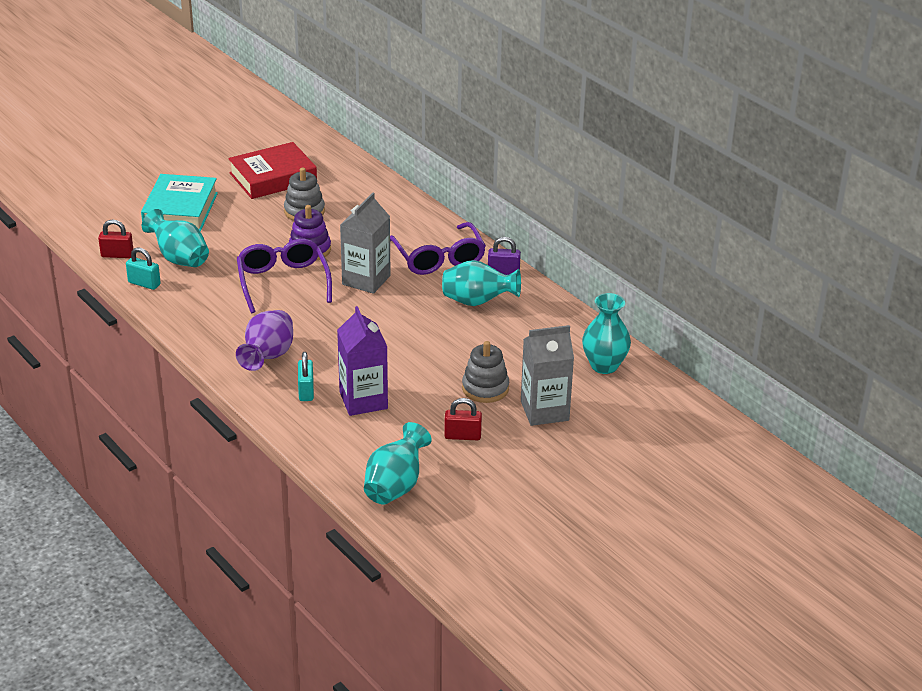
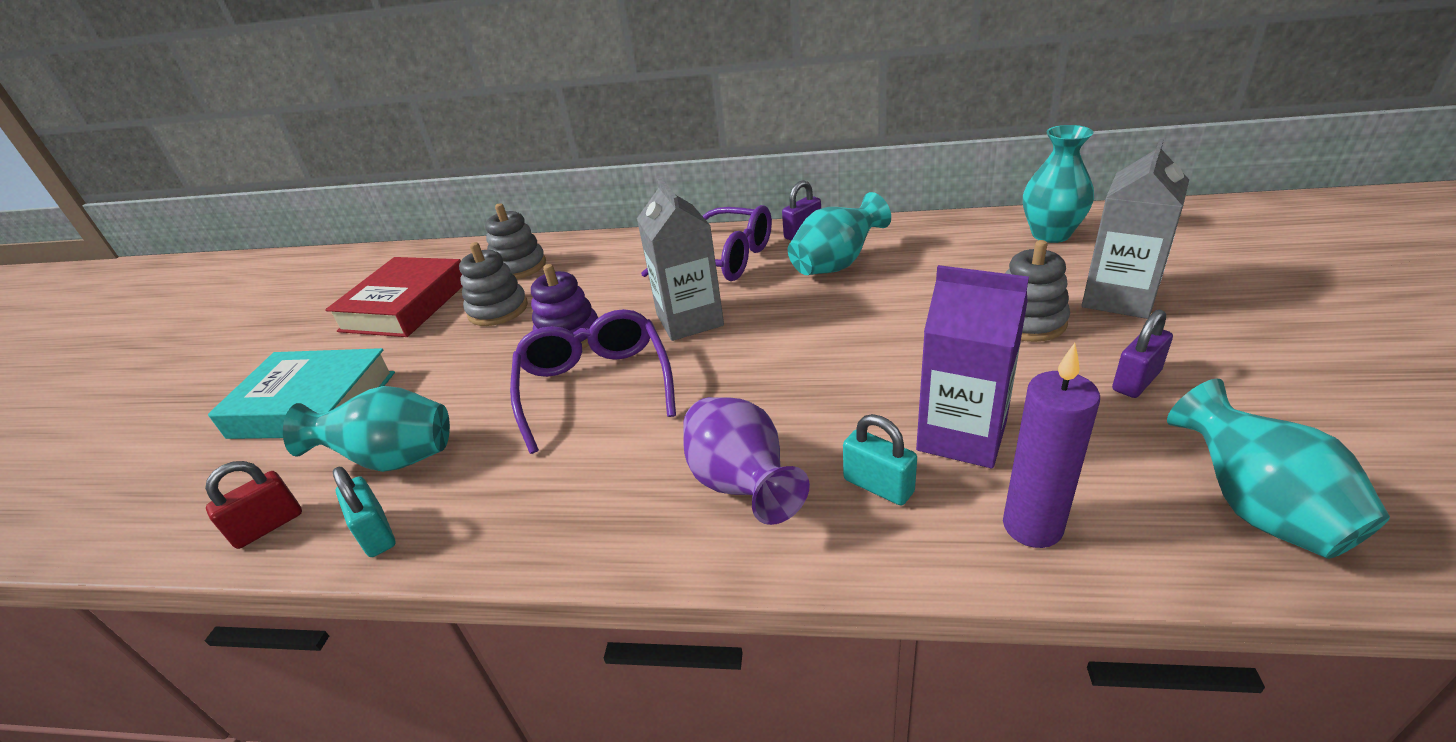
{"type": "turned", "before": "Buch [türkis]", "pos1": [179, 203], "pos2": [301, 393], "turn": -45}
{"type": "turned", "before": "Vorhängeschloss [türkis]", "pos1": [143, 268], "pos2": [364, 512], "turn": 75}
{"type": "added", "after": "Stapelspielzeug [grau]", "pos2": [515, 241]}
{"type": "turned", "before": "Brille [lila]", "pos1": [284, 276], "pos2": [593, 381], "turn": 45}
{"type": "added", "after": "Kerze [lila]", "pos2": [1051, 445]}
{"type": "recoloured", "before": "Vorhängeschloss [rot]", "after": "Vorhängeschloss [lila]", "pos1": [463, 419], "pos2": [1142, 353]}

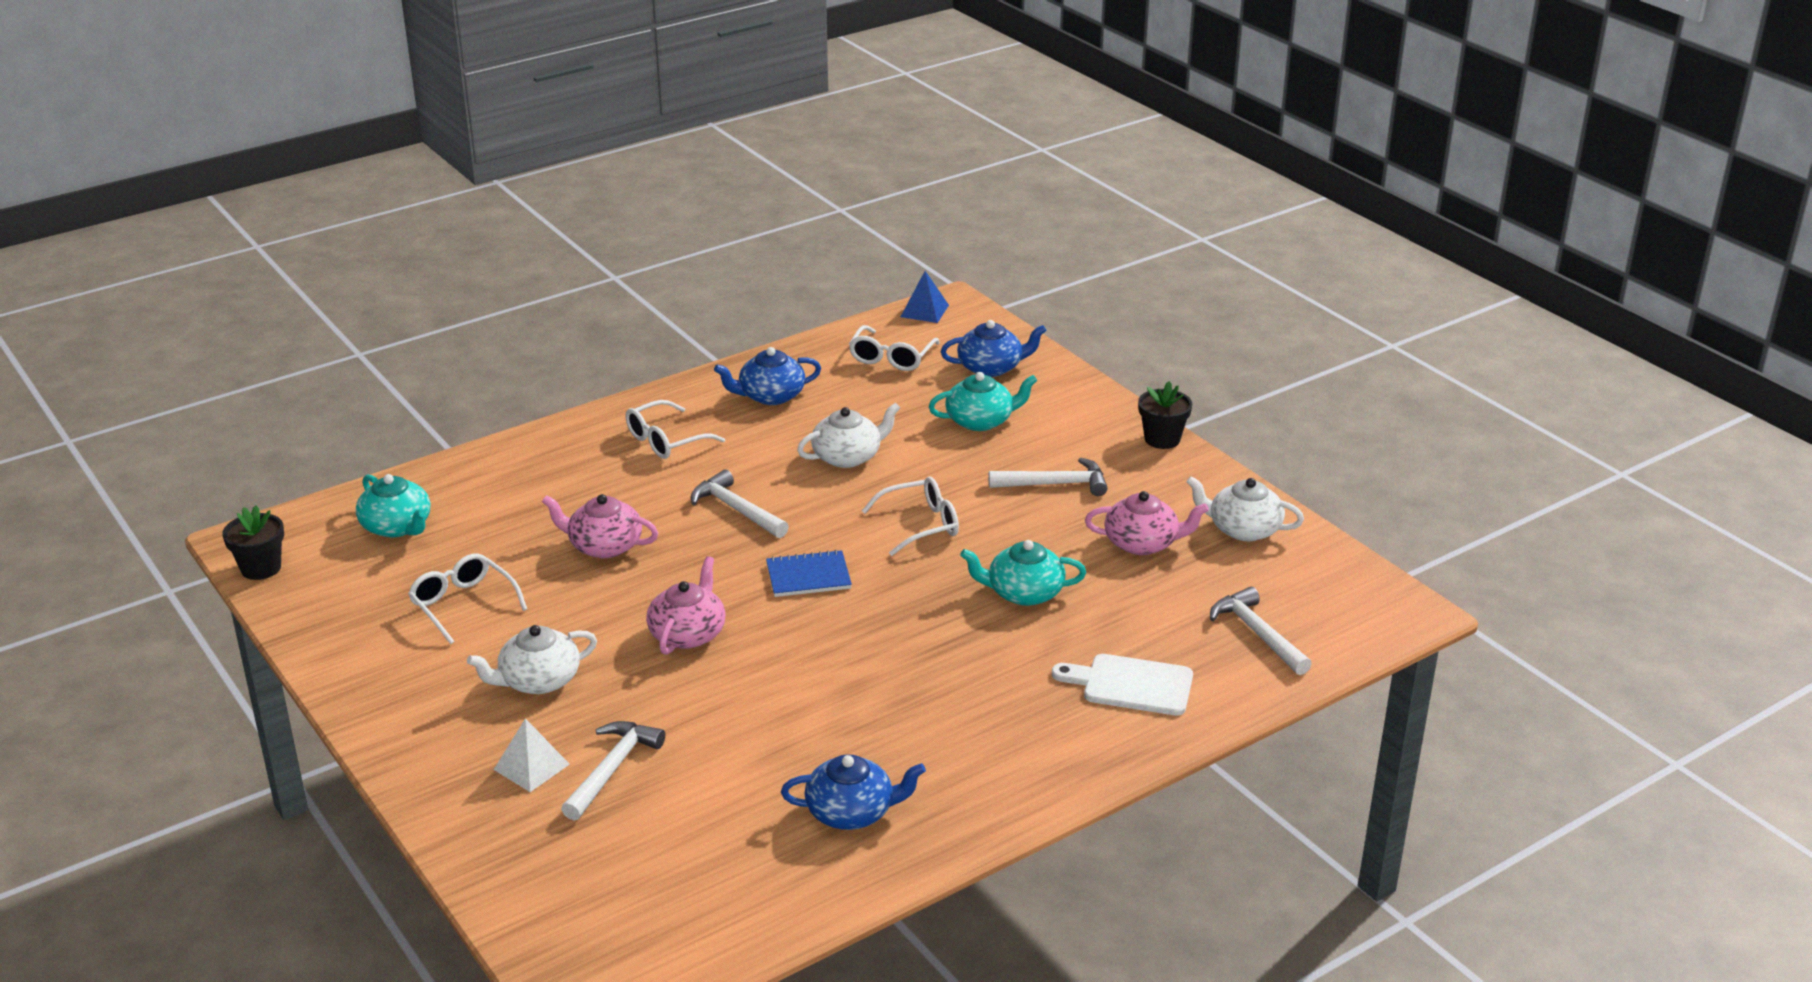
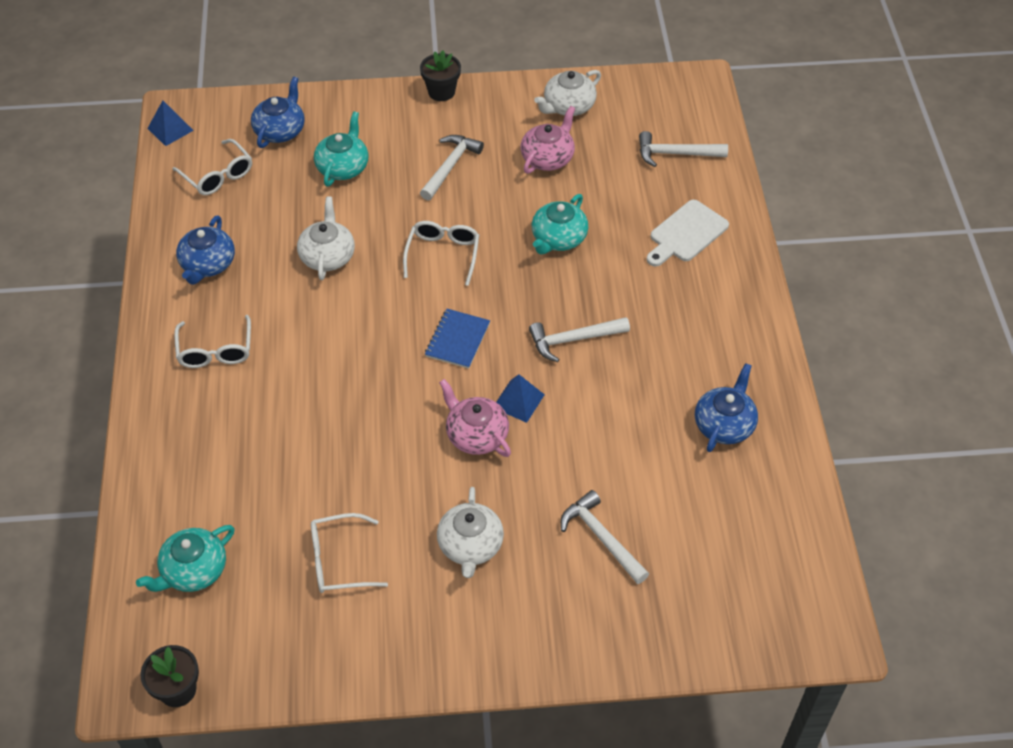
{"type": "turned", "before": "Teekanne [türkis]", "pos1": [393, 505], "pos2": [185, 558], "turn": 150}
{"type": "added", "after": "Pyramide [blau]", "pos2": [520, 398]}
{"type": "moved", "before": "Hammer [weiß]", "pos1": [740, 503], "pos2": [579, 339]}
{"type": "removed", "before": "Pyramide [weiß]", "pos1": [532, 755]}
{"type": "removed", "before": "Teekanne [rosa]", "pos1": [600, 526]}

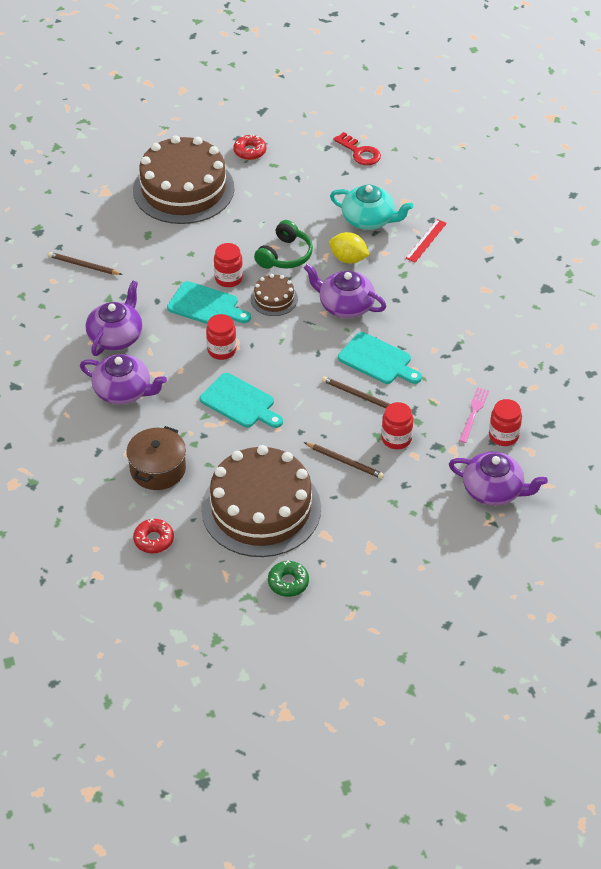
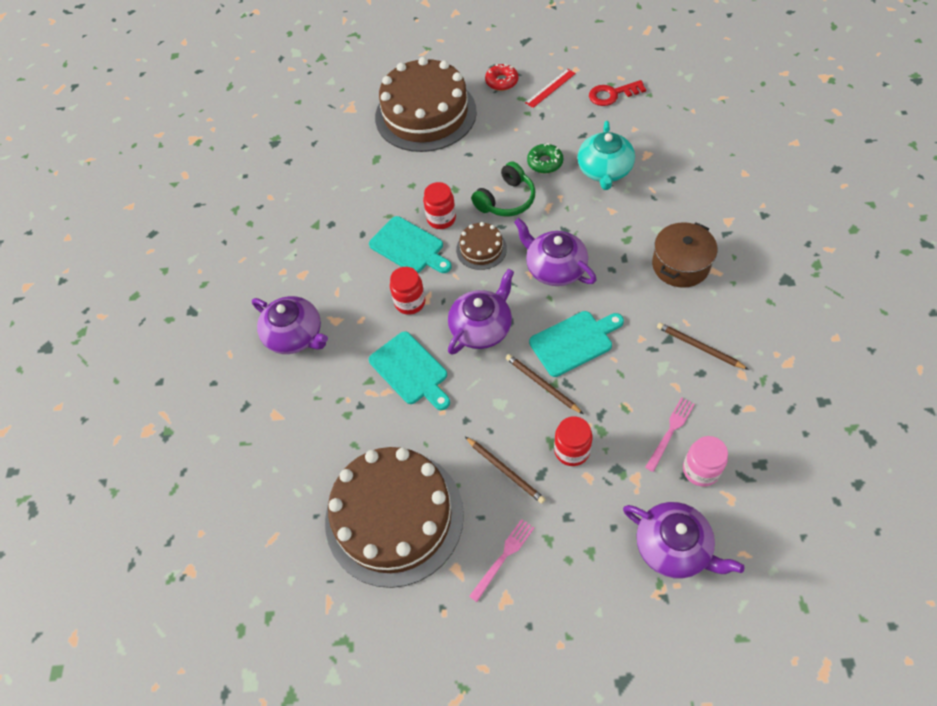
{"type": "moved", "before": "Teekanne [lila]", "pos1": [114, 318], "pos2": [481, 312]}
{"type": "added", "after": "Gabel [rosa]", "pos2": [501, 560]}
{"type": "moved", "before": "Lineal [rot]", "pos1": [426, 240], "pos2": [550, 88]}
{"type": "moved", "before": "Donut [grün]", "pos1": [288, 579], "pos2": [545, 158]}
{"type": "turned", "before": "Schneidebrett [türkis]", "pos1": [380, 358], "pos2": [576, 344], "turn": -75}
{"type": "turned", "before": "Teekanne [türkis]", "pos1": [371, 207], "pos2": [606, 155], "turn": 60}
{"type": "turned", "before": "Schlüssel [rot]", "pos1": [357, 148], "pos2": [617, 93], "turn": 105}
{"type": "moved", "before": "Kochtopf [braun]", "pos1": [156, 458], "pos2": [685, 255]}
{"type": "moved", "before": "Bleistift [braun]", "pos1": [85, 263], "pos2": [703, 346]}
{"type": "recoloured", "before": "Einmachglas [rot]", "after": "Einmachglas [rosa]", "pos1": [505, 422], "pos2": [705, 461]}
{"type": "removed", "before": "Donut [rot]", "pos1": [153, 536]}
{"type": "removed", "before": "Zitrone [gelb]", "pos1": [349, 247]}

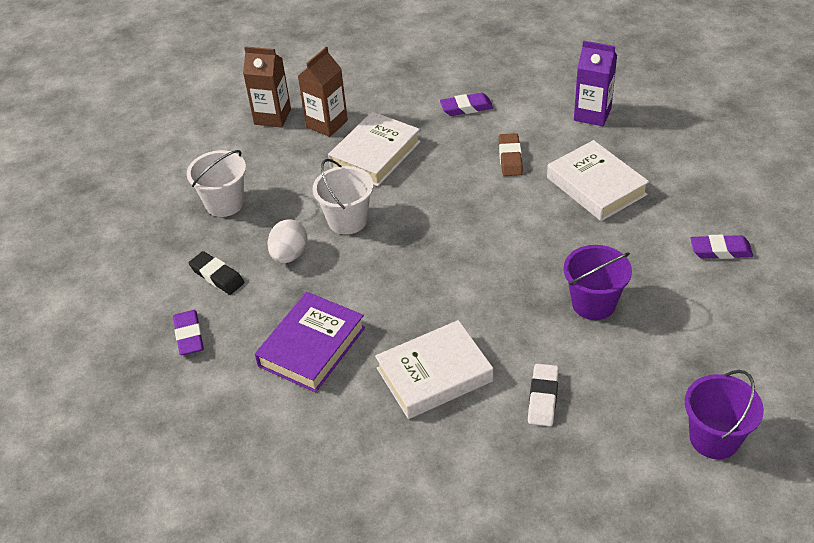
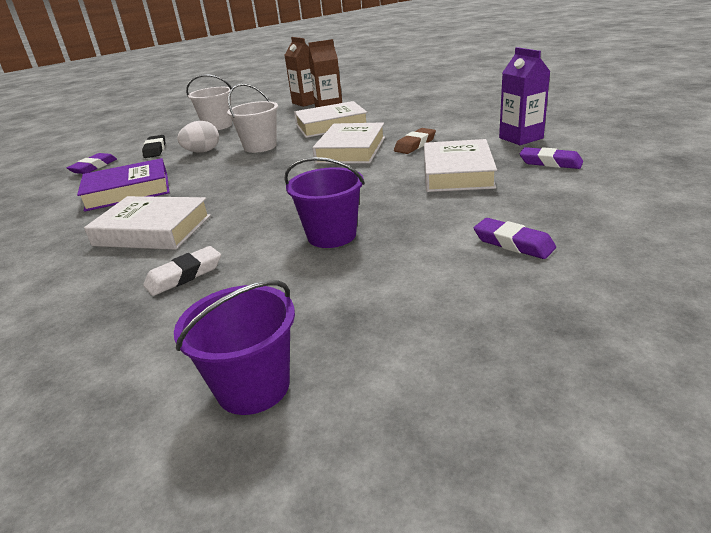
{"type": "added", "after": "Buch [weiß]", "pos2": [348, 143]}
{"type": "moved", "before": "Radiergummi [lila]", "pos1": [466, 104], "pos2": [551, 158]}

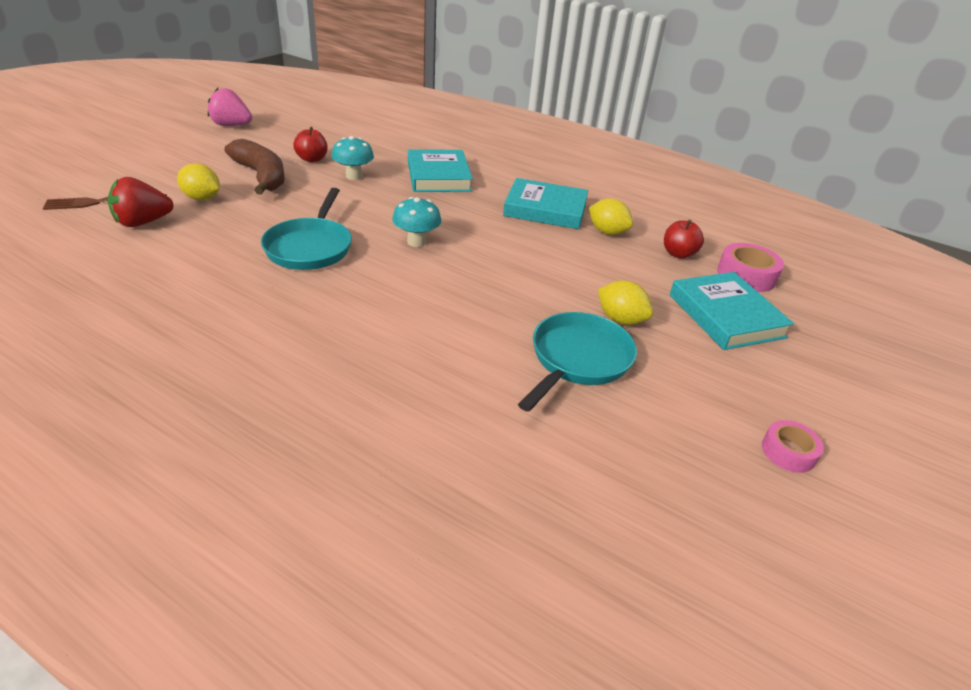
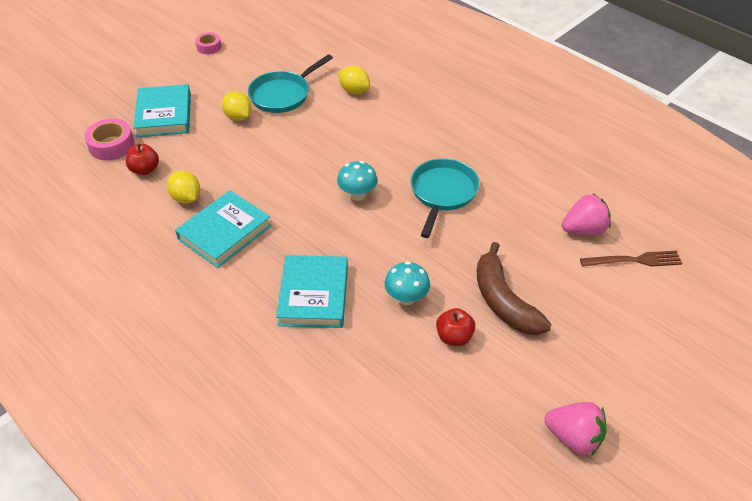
{"type": "turned", "before": "Buch [türkis]", "pos1": [545, 203], "pos2": [223, 229], "turn": -75}
{"type": "moved", "before": "Zitrone [gelb]", "pos1": [198, 181], "pos2": [354, 80]}
{"type": "recoloured", "before": "Erdbeere [rot]", "after": "Erdbeere [rosa]", "pos1": [141, 202], "pos2": [586, 214]}

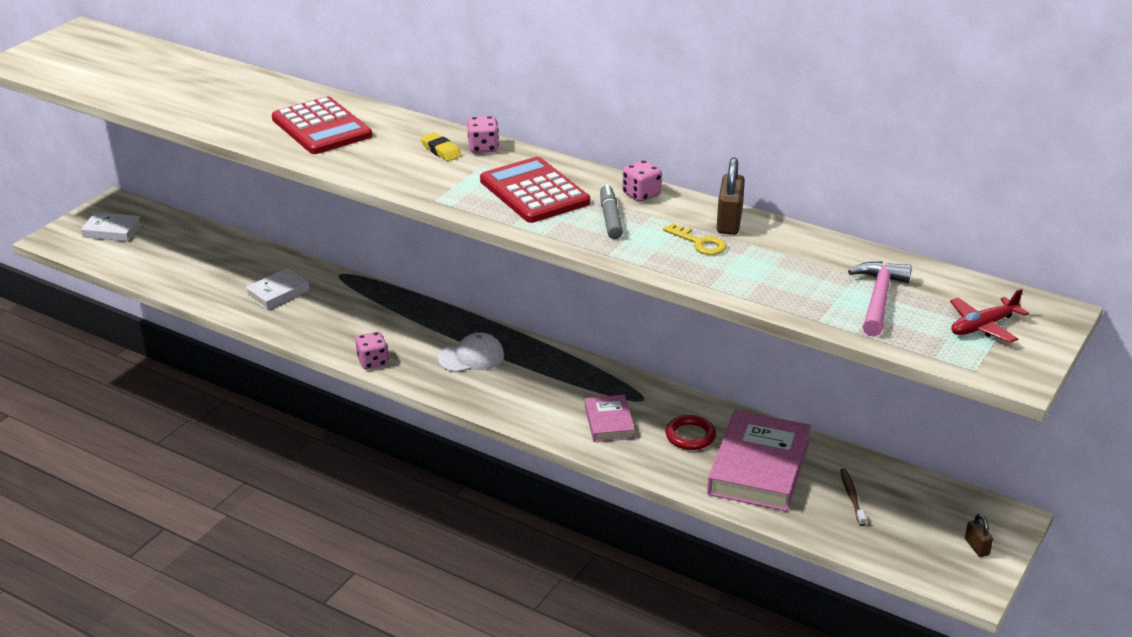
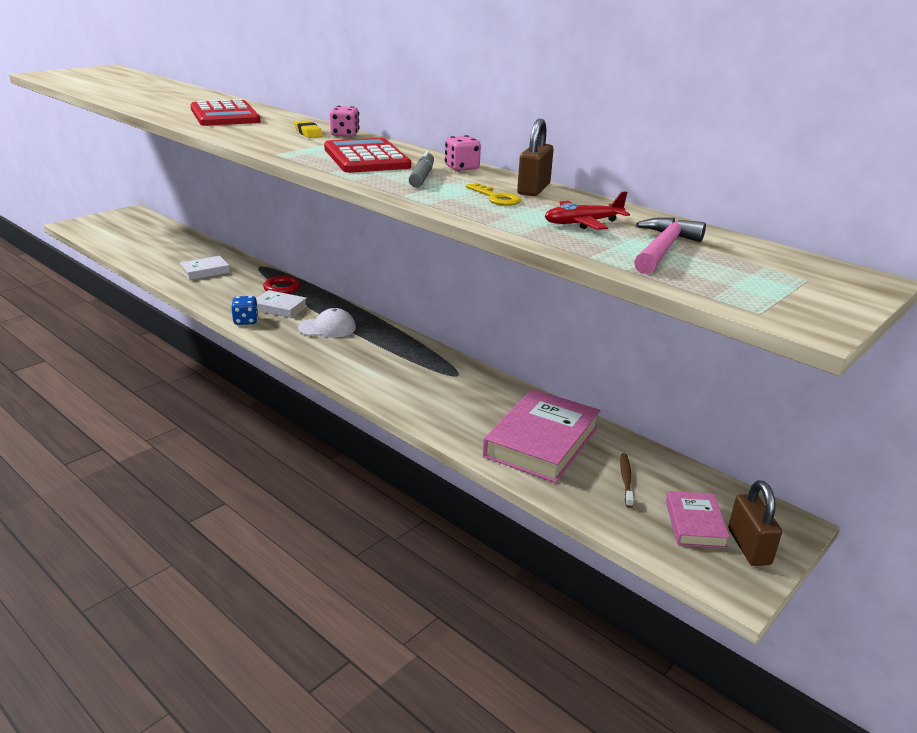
{"type": "recoloured", "before": "Spielwürfel [rosa]", "after": "Spielwürfel [blau]", "pos1": [371, 350], "pos2": [244, 310]}
{"type": "moved", "before": "Buch [weiß]", "pos1": [111, 226], "pos2": [281, 304]}
{"type": "moved", "before": "Ring [rot]", "pos1": [691, 432], "pos2": [282, 285]}
{"type": "moved", "before": "Flugzeug [rot]", "pos1": [989, 316], "pos2": [587, 210]}
{"type": "moved", "before": "Buch [rosa]", "pos1": [610, 418], "pos2": [698, 519]}
{"type": "resized", "before": "Vorhängeschloss [braun]", "pos1": [979, 535], "pos2": [755, 523], "scale": 1.75}

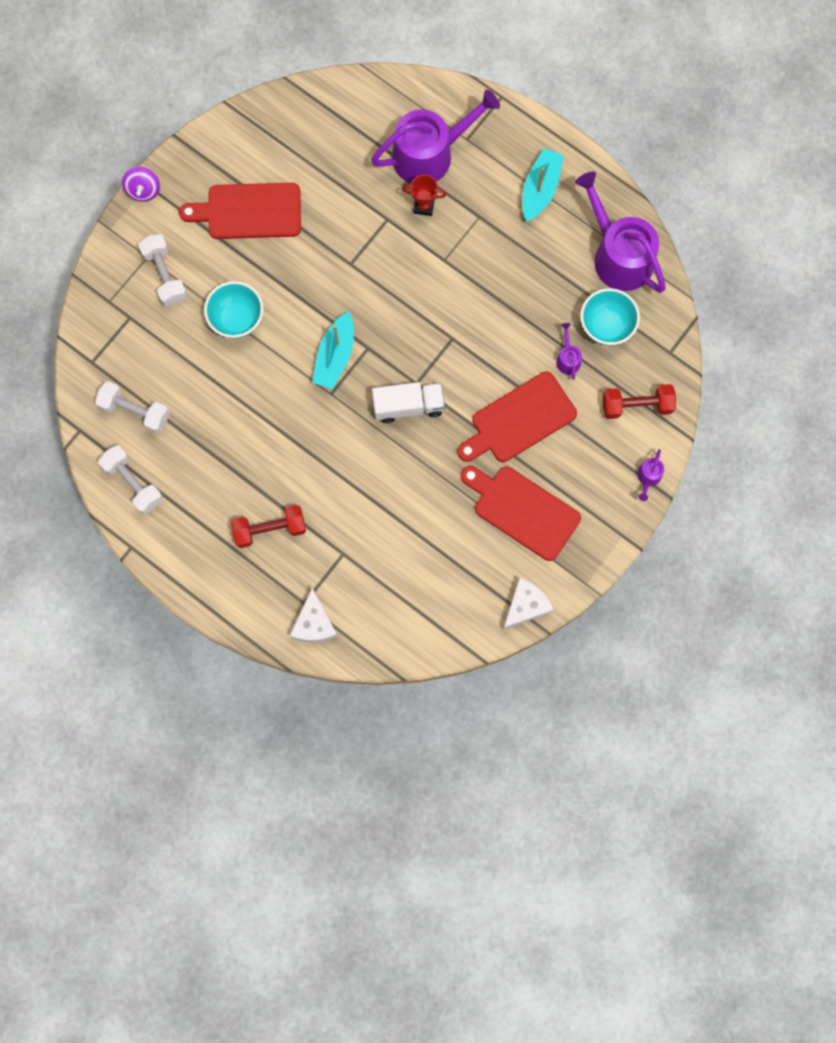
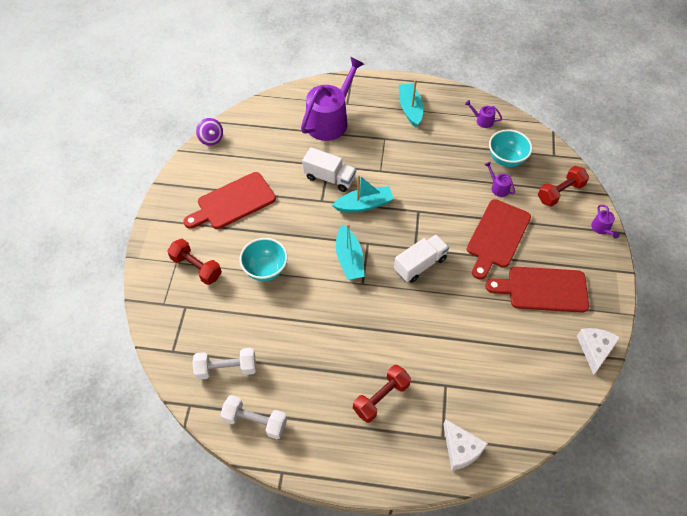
{"type": "recoloured", "before": "Hantel [weiß]", "after": "Hantel [rot]", "pos1": [162, 270], "pos2": [194, 262]}
{"type": "moved", "before": "Kreisel [lila]", "pos1": [141, 184], "pos2": [209, 132]}
{"type": "added", "after": "Lastwagen [weiß]", "pos2": [329, 169]}
{"type": "added", "after": "Boot [türkis]", "pos2": [363, 193]}
{"type": "resized", "before": "Gießkanne [lila]", "pos1": [620, 232], "pos2": [483, 114], "scale": 0.41}
{"type": "removed", "before": "Pokal [rot]", "pos1": [424, 195]}

